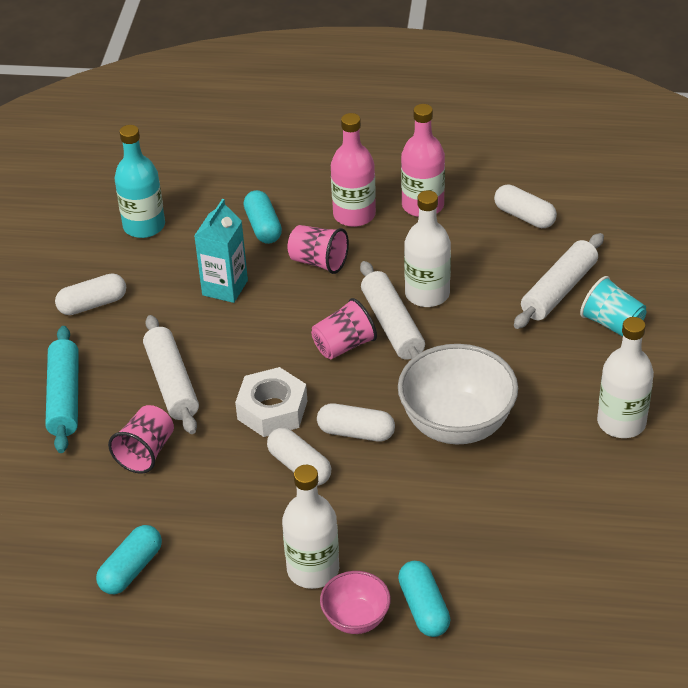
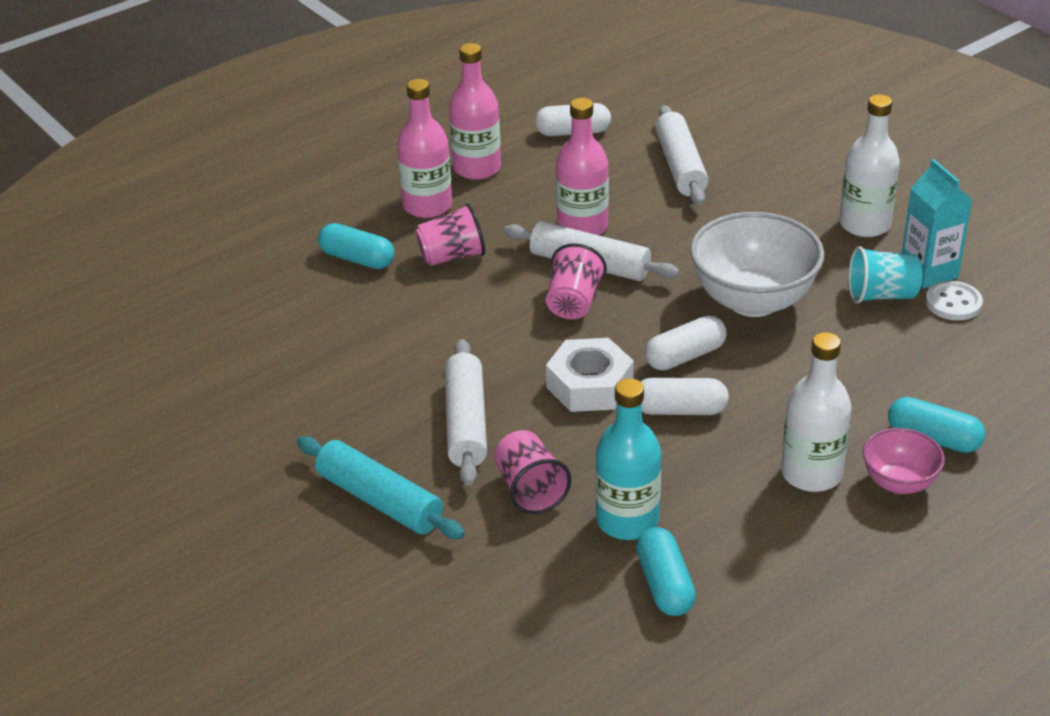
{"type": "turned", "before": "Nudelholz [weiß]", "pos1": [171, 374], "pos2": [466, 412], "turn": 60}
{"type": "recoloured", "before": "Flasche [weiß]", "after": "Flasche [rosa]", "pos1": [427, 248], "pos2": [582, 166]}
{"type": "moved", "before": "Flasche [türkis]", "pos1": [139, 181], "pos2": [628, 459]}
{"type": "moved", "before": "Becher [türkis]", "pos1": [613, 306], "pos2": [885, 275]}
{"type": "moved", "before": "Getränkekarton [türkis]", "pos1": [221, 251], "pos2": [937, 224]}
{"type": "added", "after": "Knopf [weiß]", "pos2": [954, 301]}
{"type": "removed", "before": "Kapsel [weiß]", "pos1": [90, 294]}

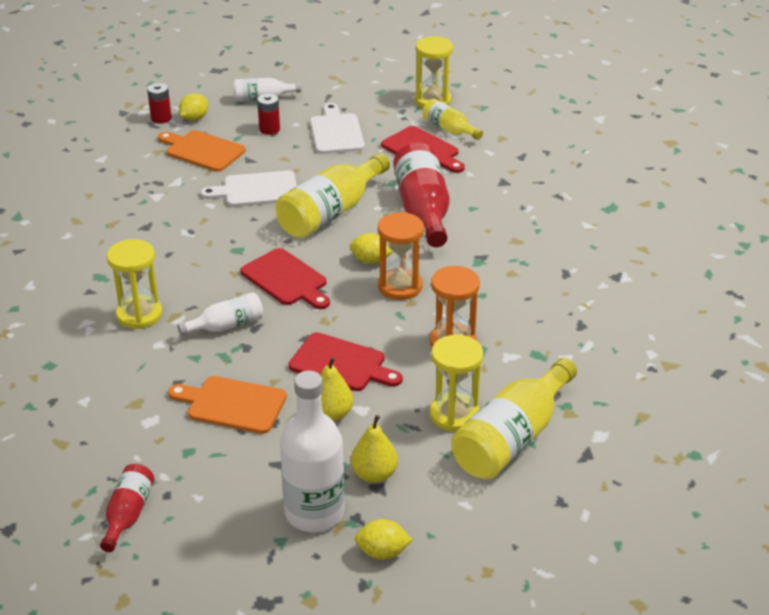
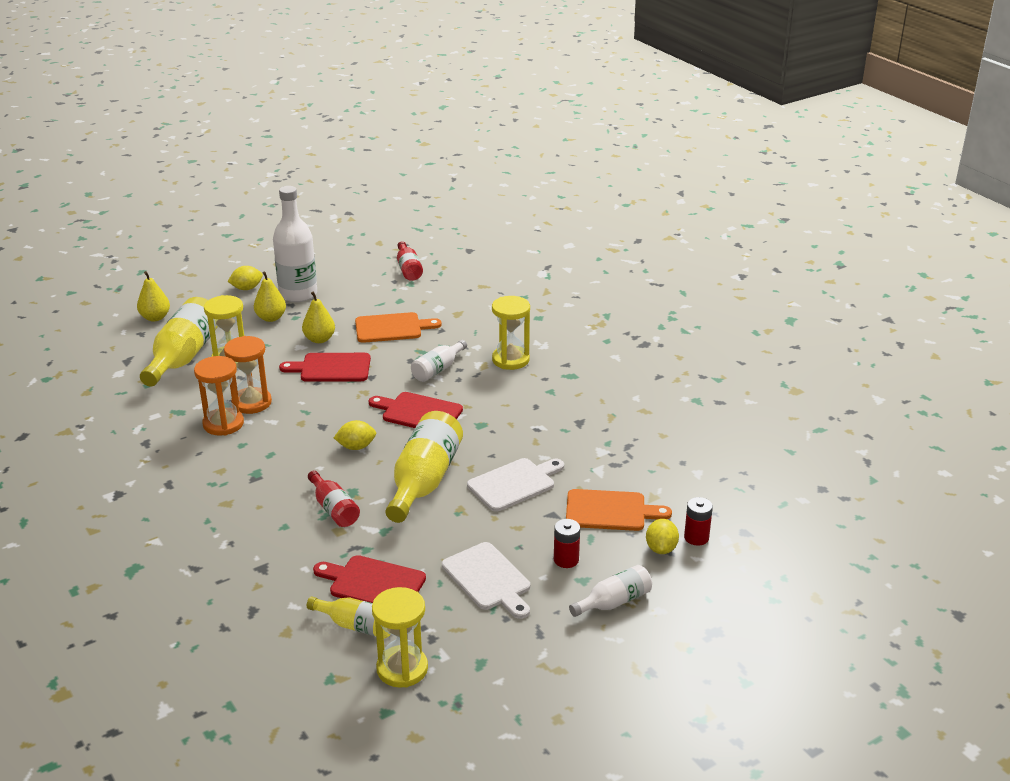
{"type": "added", "after": "Birne [gelb]", "pos2": [153, 296]}
{"type": "moved", "before": "Sanduhr [orange]", "pos1": [401, 256], "pos2": [219, 396]}
{"type": "resized", "before": "Flasche [rot]", "pos1": [421, 195], "pos2": [334, 499], "scale": 0.55}

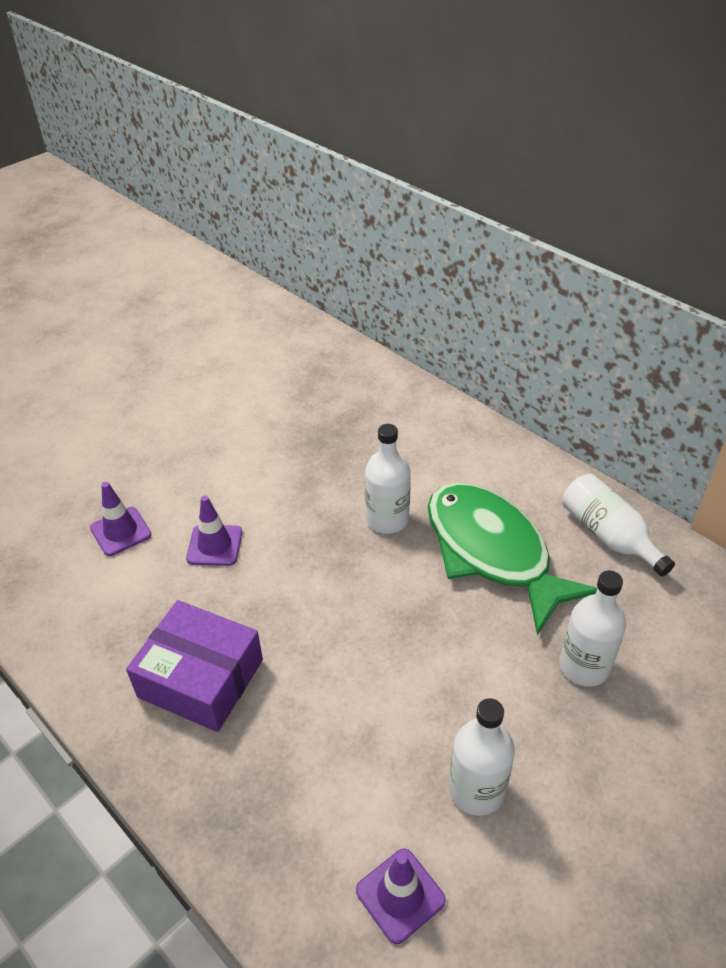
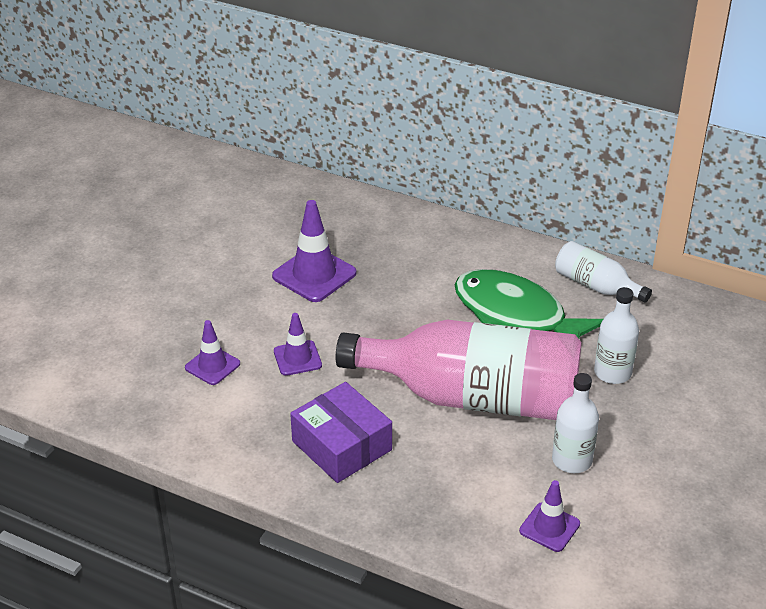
{"type": "added", "after": "Leitkegel [lila]", "pos2": [314, 251]}
{"type": "turned", "before": "Schachtel [lila]", "pos1": [194, 666], "pos2": [341, 432], "turn": 45}
{"type": "added", "after": "Flasche [rosa]", "pos2": [458, 370]}
{"type": "removed", "before": "Flasche [weiß]", "pos1": [388, 479]}

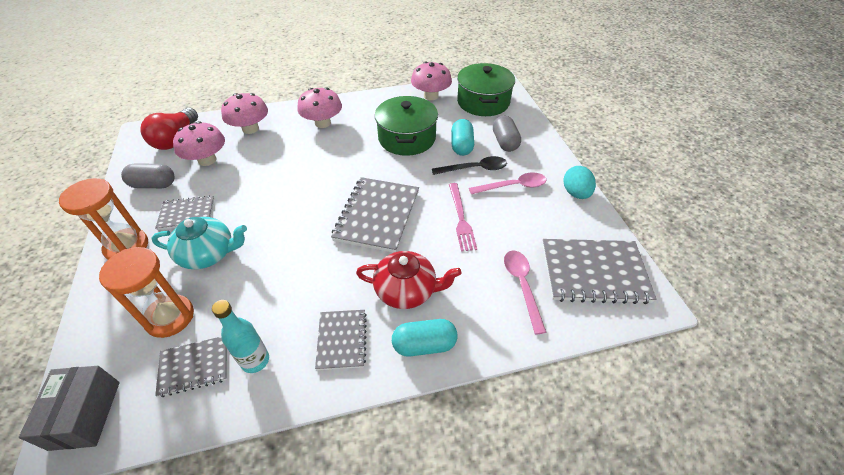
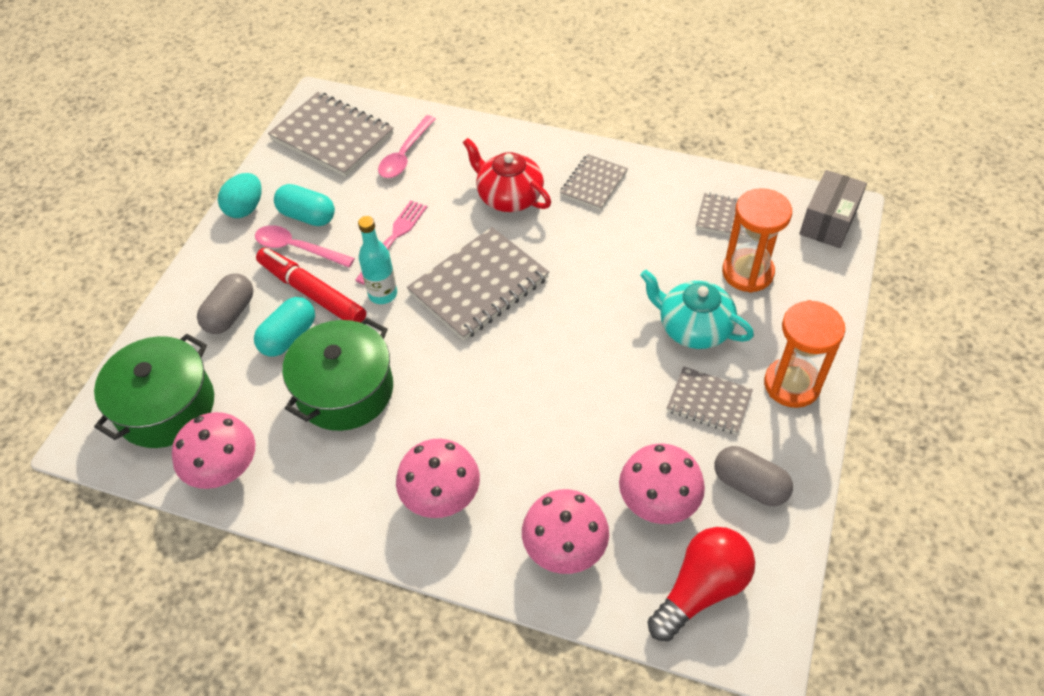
{"type": "replaced", "before": "Löffel [schwarz]", "after": "Filzstift [rot]", "pos1": [469, 165], "pos2": [311, 285]}
{"type": "moved", "before": "Kapsel [türkis]", "pos1": [425, 337], "pos2": [304, 205]}
{"type": "moved", "before": "Flasche [türkis]", "pos1": [240, 336], "pos2": [377, 260]}

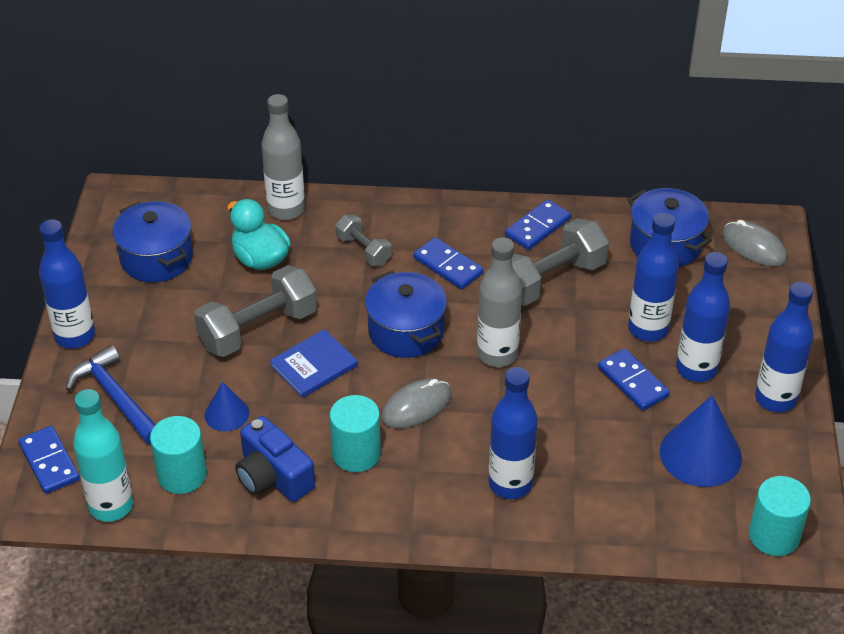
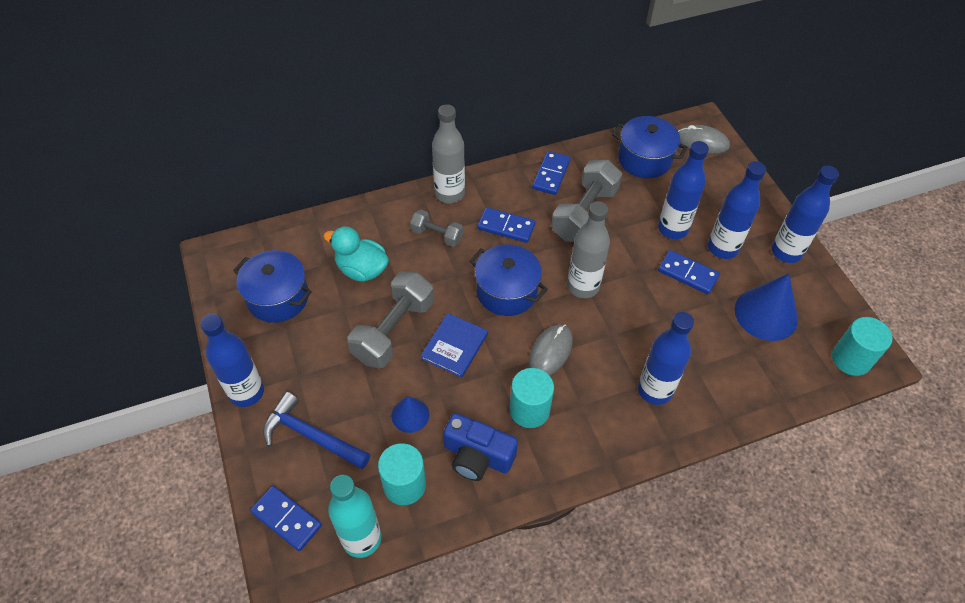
{"type": "moved", "before": "Flasche [grau]", "pos1": [283, 157], "pos2": [448, 154]}

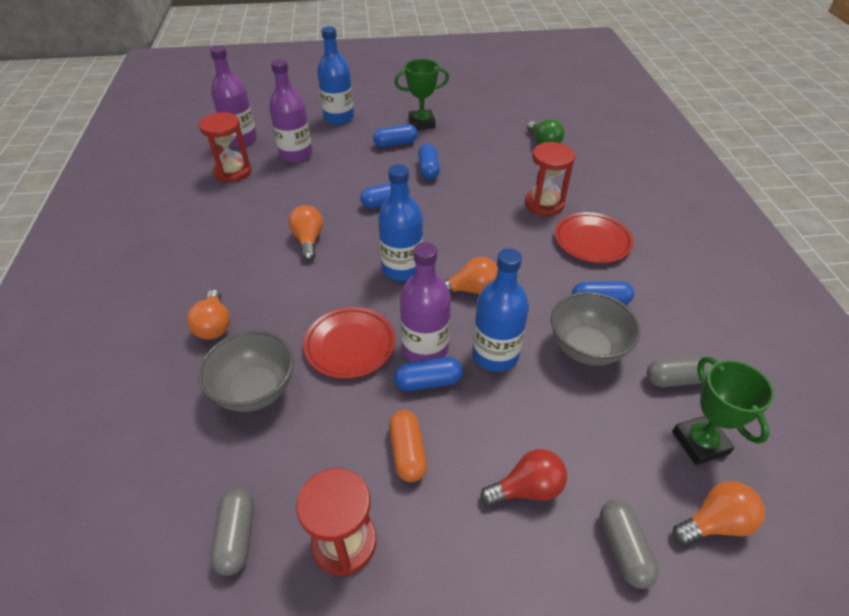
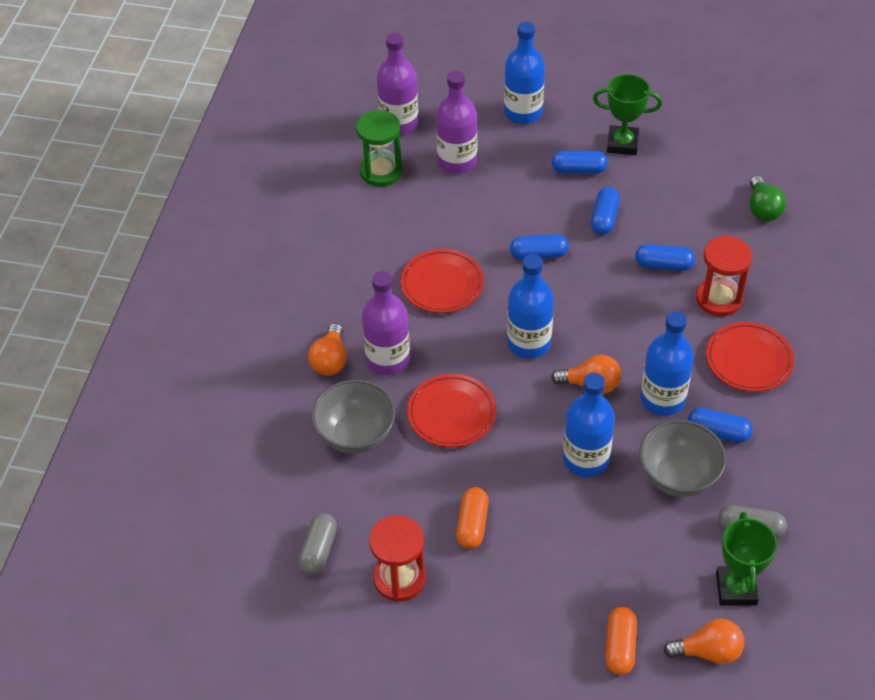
{"type": "recoloured", "before": "Sanduhr [rot]", "after": "Sanduhr [grün]", "pos1": [225, 147], "pos2": [379, 148]}
{"type": "moved", "before": "Flasche [lila]", "pos1": [425, 302], "pos2": [386, 323]}
{"type": "replaced", "before": "Glühbirne [orange]", "after": "Teller [rot]", "pos1": [306, 233], "pos2": [442, 281]}
{"type": "recoloured", "before": "Kapsel [grau]", "after": "Kapsel [orange]", "pos1": [629, 544], "pos2": [621, 641]}
{"type": "moved", "before": "Kapsel [blau]", "pos1": [428, 374], "pos2": [665, 257]}
{"type": "added", "after": "Flasche [blau]", "pos2": [667, 363]}
{"type": "removed", "before": "Glühbirne [rot]", "pos1": [523, 477]}

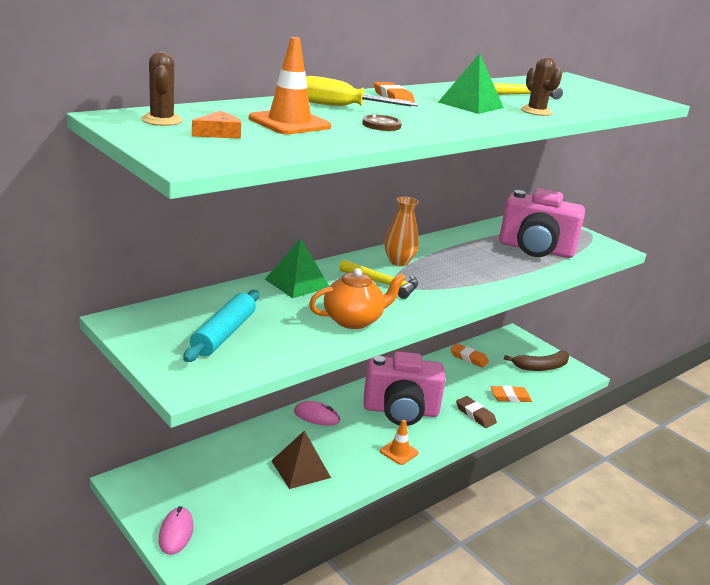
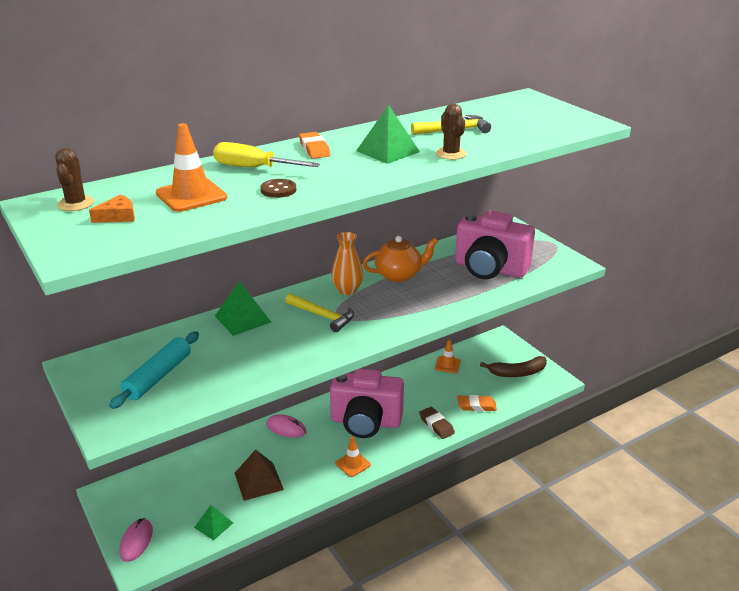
{"type": "added", "after": "Pyramide [grün]", "pos2": [213, 522]}
{"type": "moved", "before": "Teekanne [orange]", "pos1": [357, 298], "pos2": [400, 259]}
{"type": "replaced", "before": "Radiergummi [orange]", "after": "Leitkegel [orange]", "pos1": [469, 355], "pos2": [448, 356]}

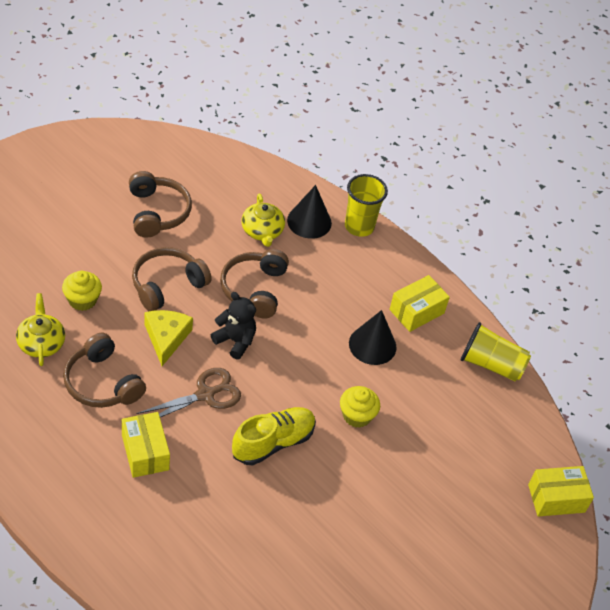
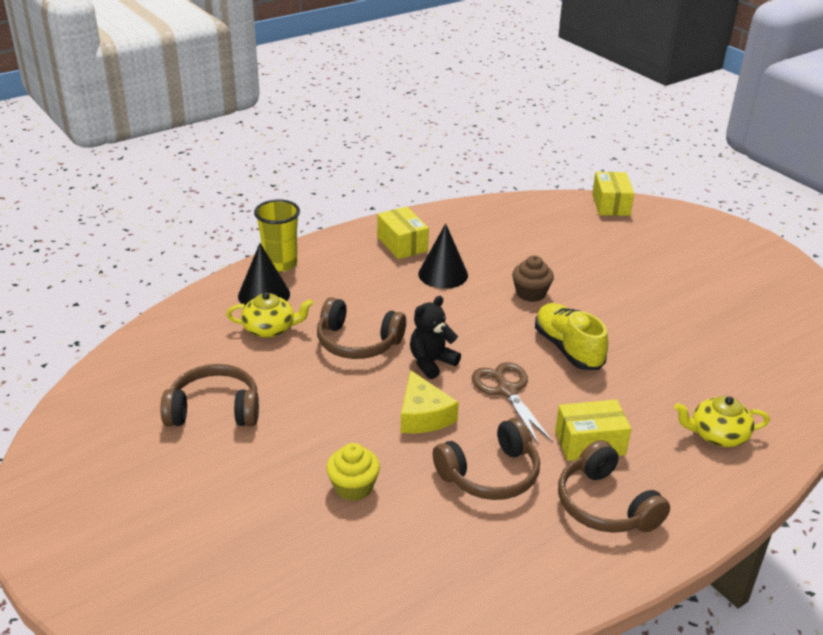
{"type": "turned", "before": "Käse [gelb]", "pos1": [168, 338], "pos2": [430, 401], "turn": -120}
{"type": "recoloured", "before": "Muffin [gelb]", "after": "Muffin [braun]", "pos1": [360, 407], "pos2": [533, 279]}
{"type": "moved", "before": "Kopfhörer [braun]", "pos1": [172, 279], "pos2": [614, 486]}
{"type": "moved", "before": "Teekanne [gelb]", "pos1": [40, 329], "pos2": [722, 421]}
{"type": "removed", "before": "Becher [gelb]", "pos1": [496, 351]}

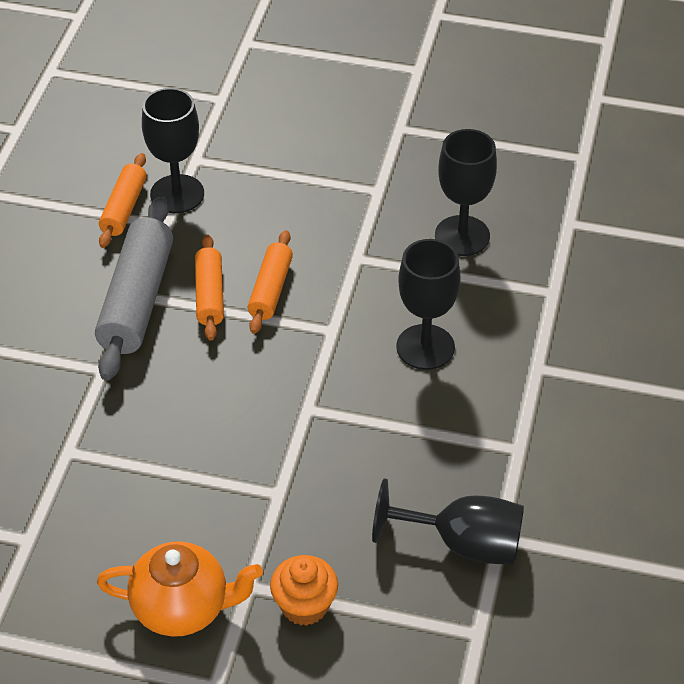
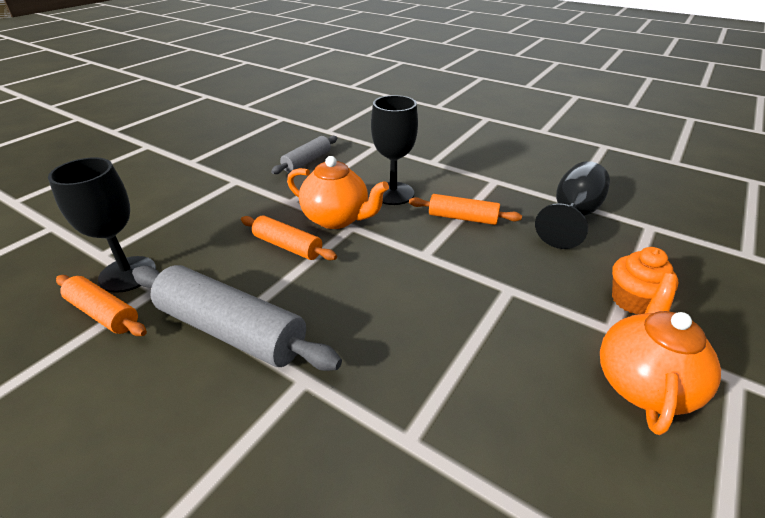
{"type": "replaced", "before": "Kelch [schwarz]", "after": "Nudelholz [grau]", "pos1": [466, 192], "pos2": [304, 155]}
{"type": "added", "after": "Teekanne [orange]", "pos2": [338, 192]}
{"type": "moved", "before": "Nudelholz [orange]", "pos1": [209, 288], "pos2": [465, 209]}

